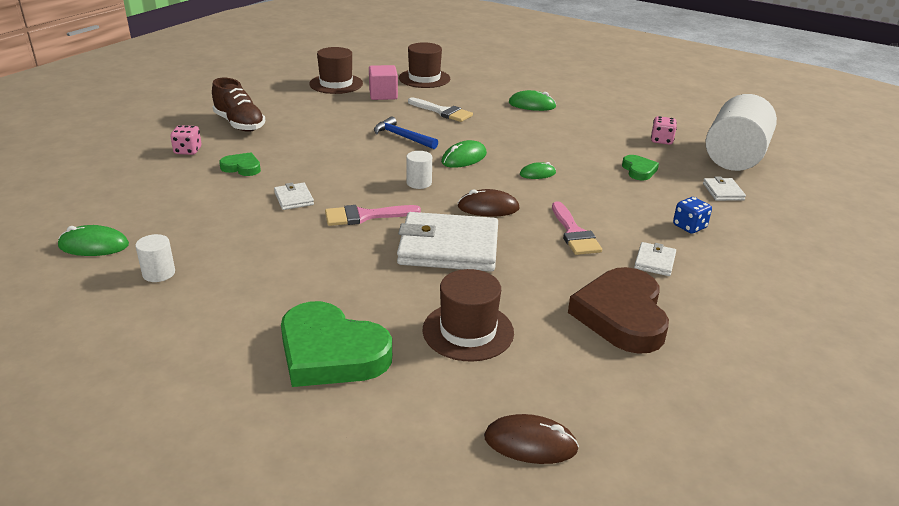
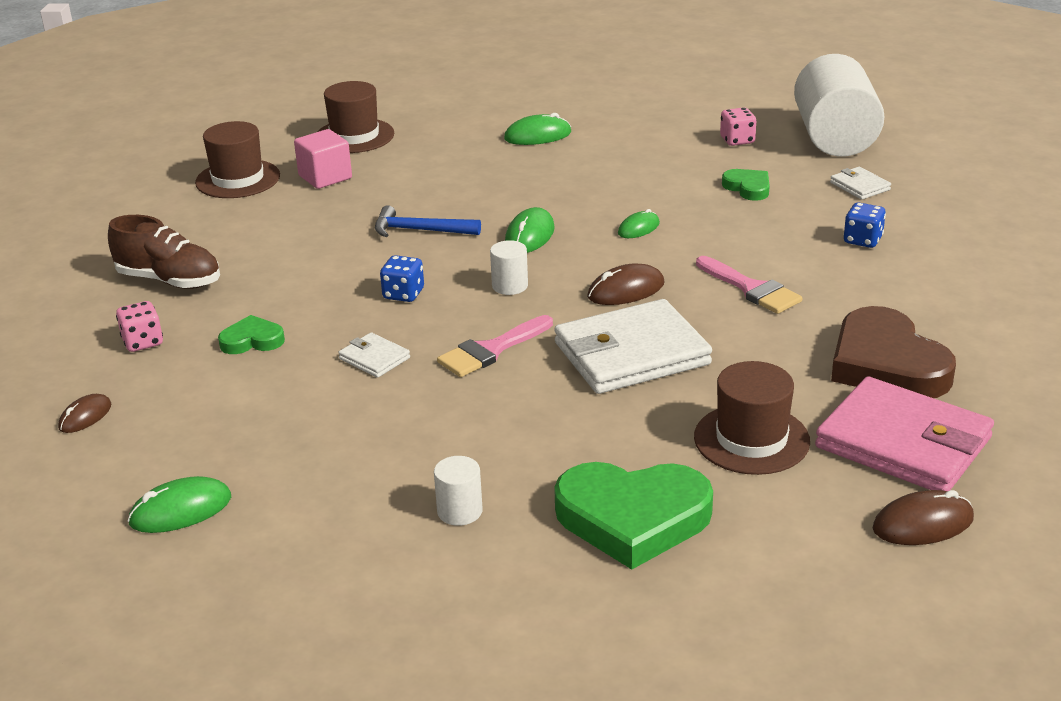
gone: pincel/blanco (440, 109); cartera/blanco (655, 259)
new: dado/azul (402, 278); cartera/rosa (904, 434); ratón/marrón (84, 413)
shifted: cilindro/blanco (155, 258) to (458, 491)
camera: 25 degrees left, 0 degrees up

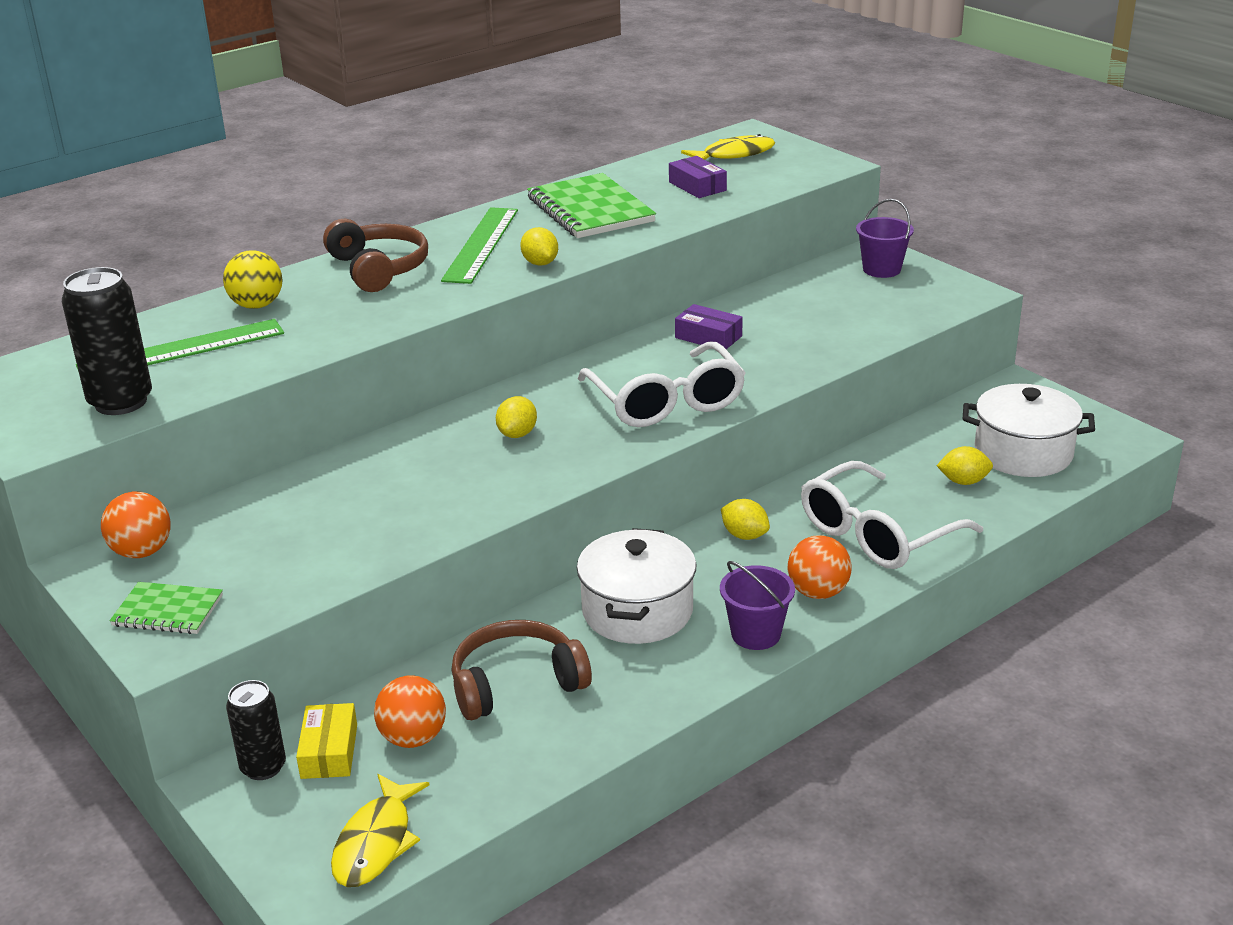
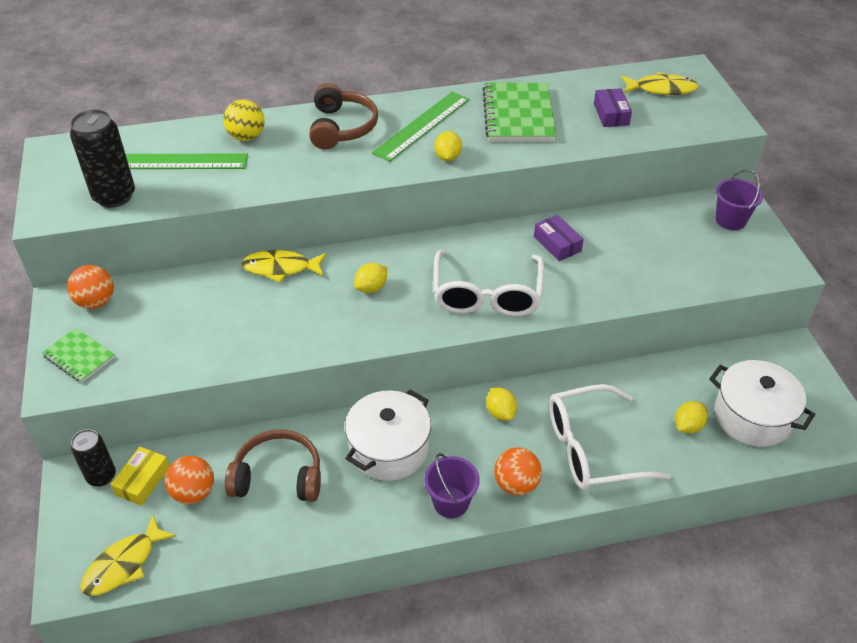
new: pez/amarillo (284, 266)
rotated: limón/amarillo (964, 465) = (691, 417) 75 degrees counterclockwise
camera: 25 degrees right, 15 degrees up

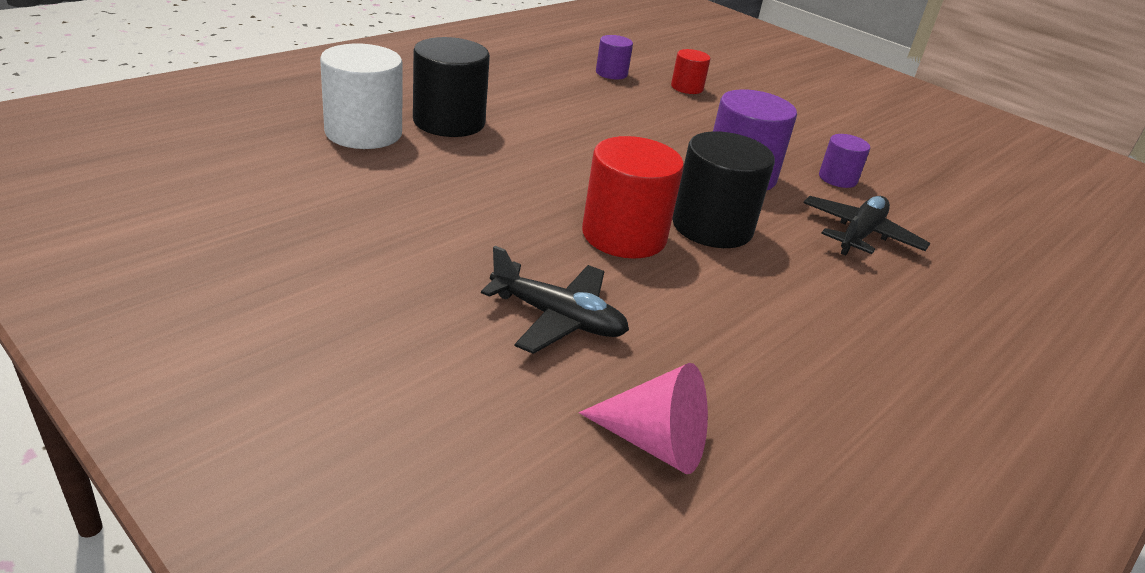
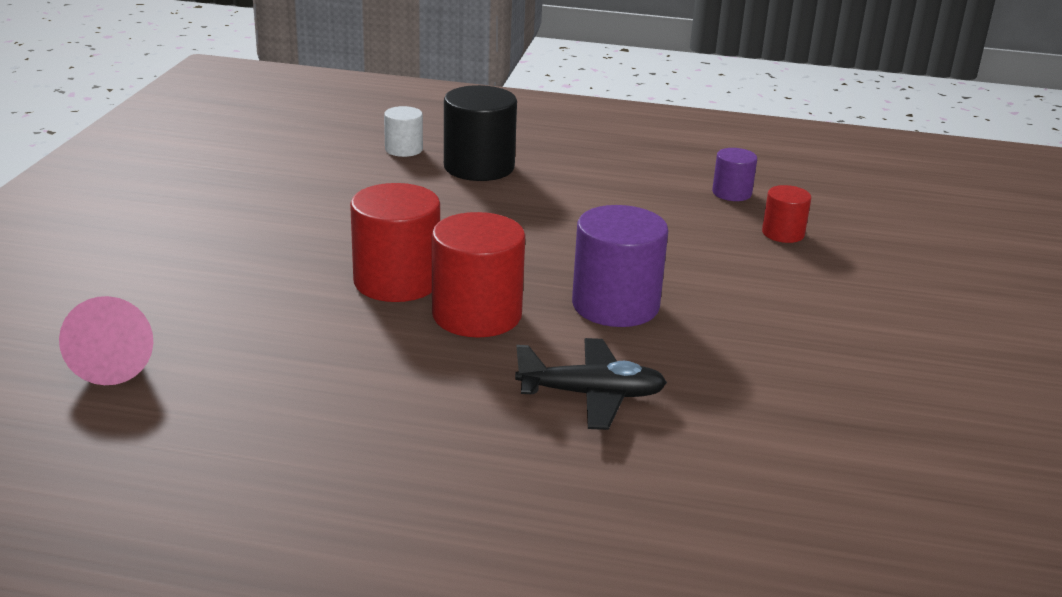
gone: cilindro/morado (844, 161); avión/negro (555, 300)
repainted: cilindro/negro (723, 189) to cilindro/rojo (478, 275)
scaled: cilindro/blanco (361, 96) = (403, 131) x0.55
camera: 60 degrees right, 5 degrees down

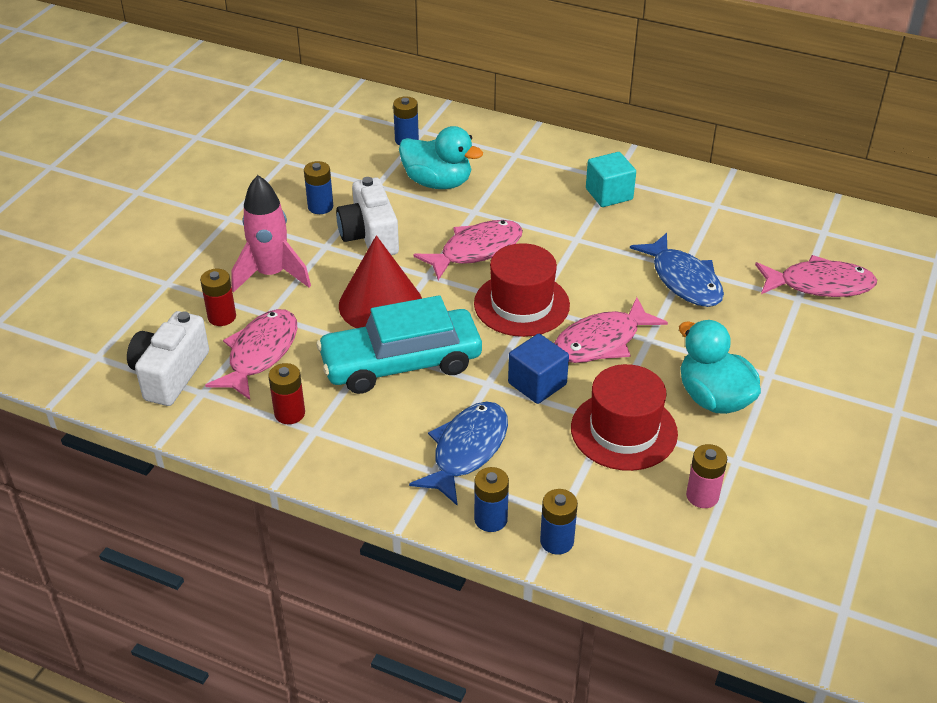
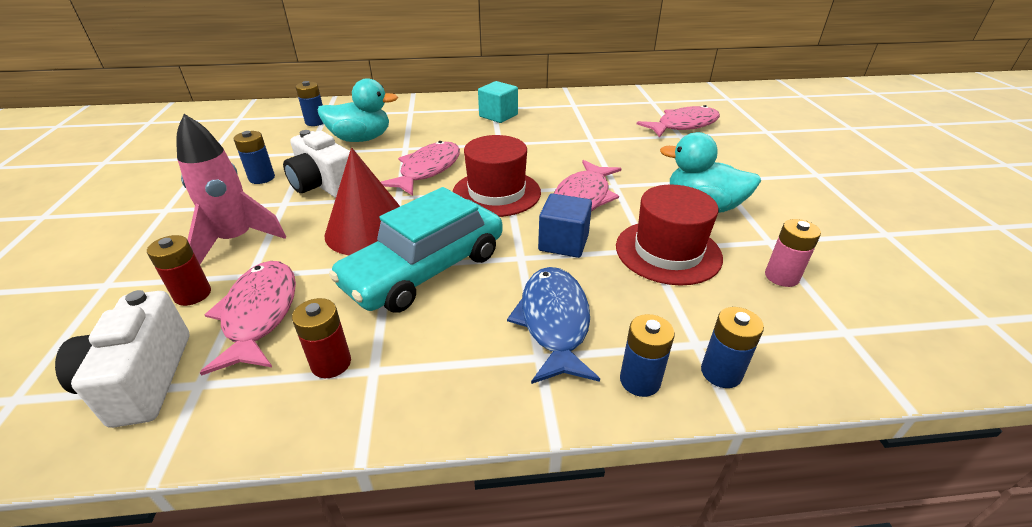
gone: pez/azul (677, 270)
camera: 30 degrees left, 5 degrees down

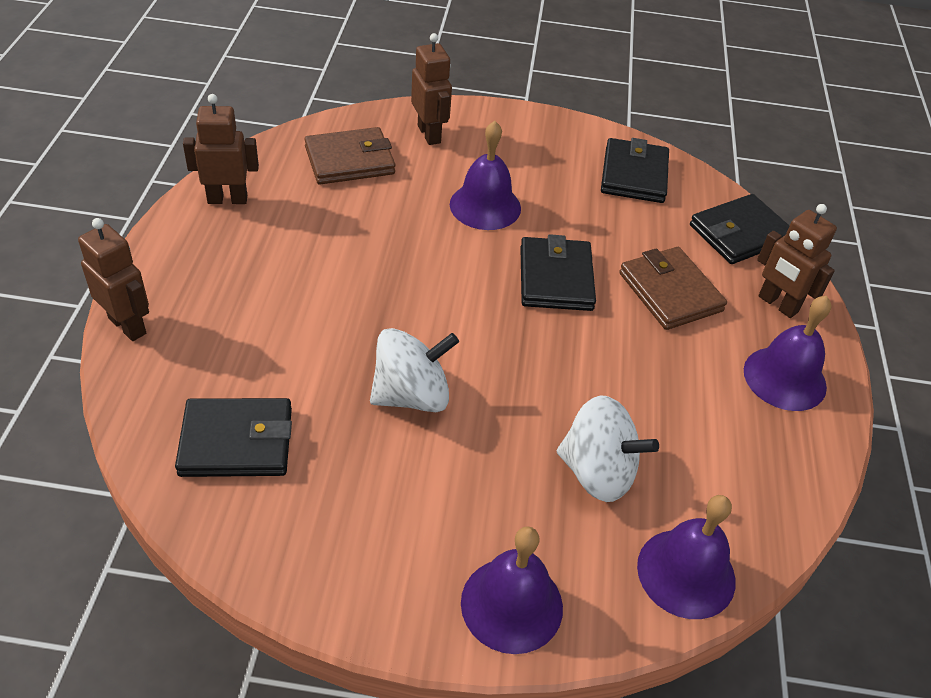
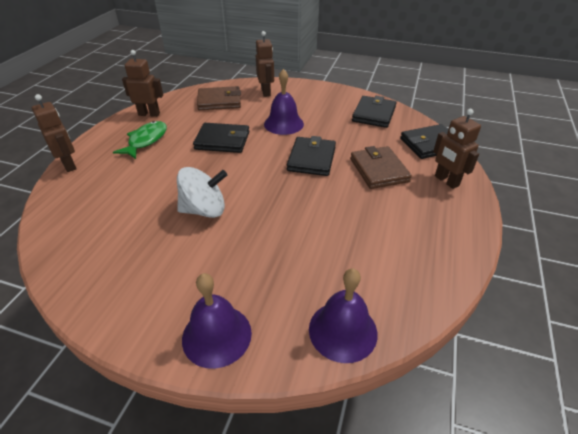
gone: campana/morado (787, 353); peonza/blanco (608, 448)
new: pez/verde (140, 140)
shifted: cartera/negro (233, 437) to (221, 138)
camera: 15 degrees right, 5 degrees down

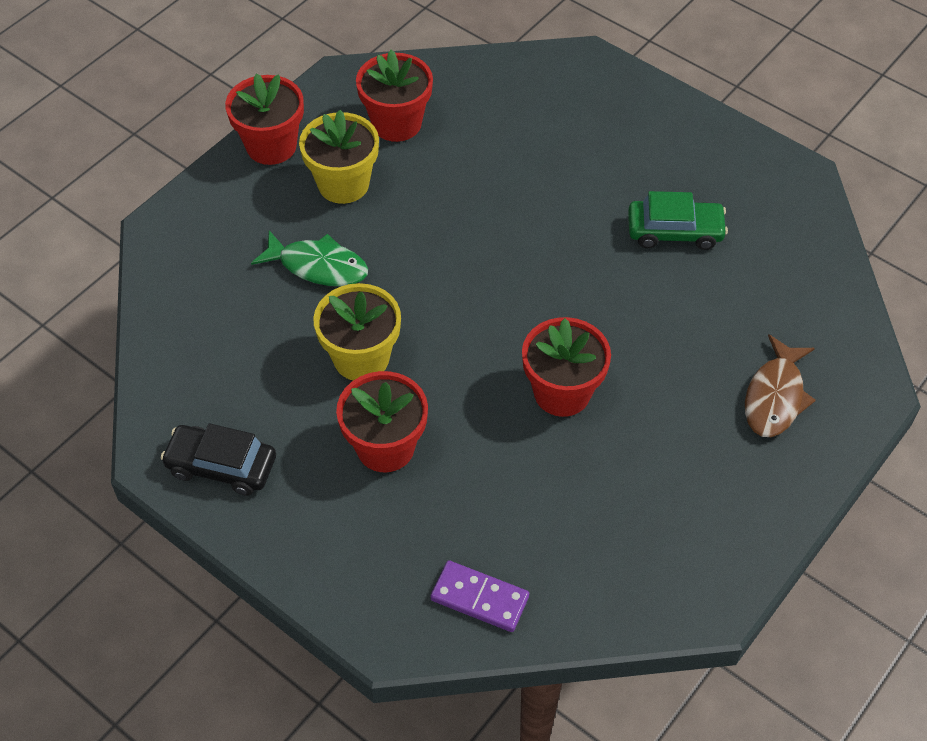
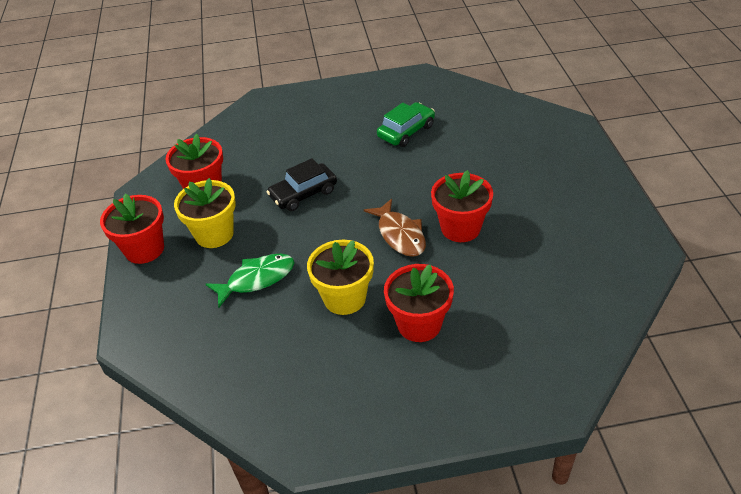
gone: ficha de dominó/morado (479, 596)
shifted: pez/marrón (780, 385) to (395, 228); coche/negro (218, 459) to (302, 184)
camera: 45 degrees left, 10 degrees down

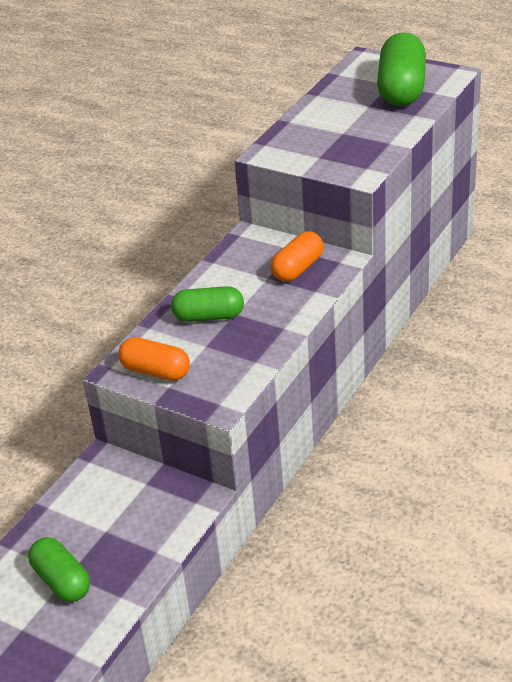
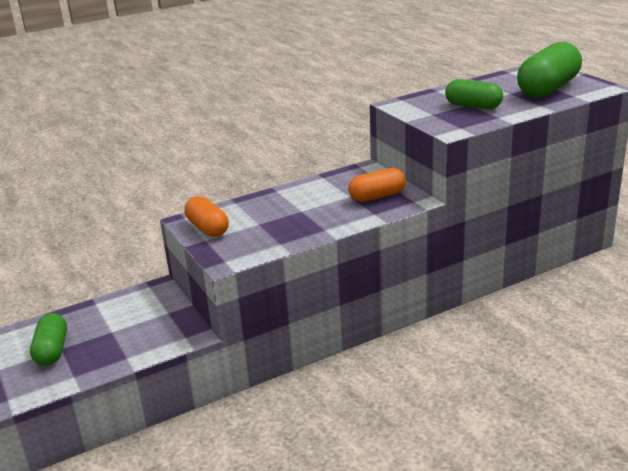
shifted: cápsula/verde (207, 304) to (474, 94)
camera: 30 degrees right, 10 degrees down

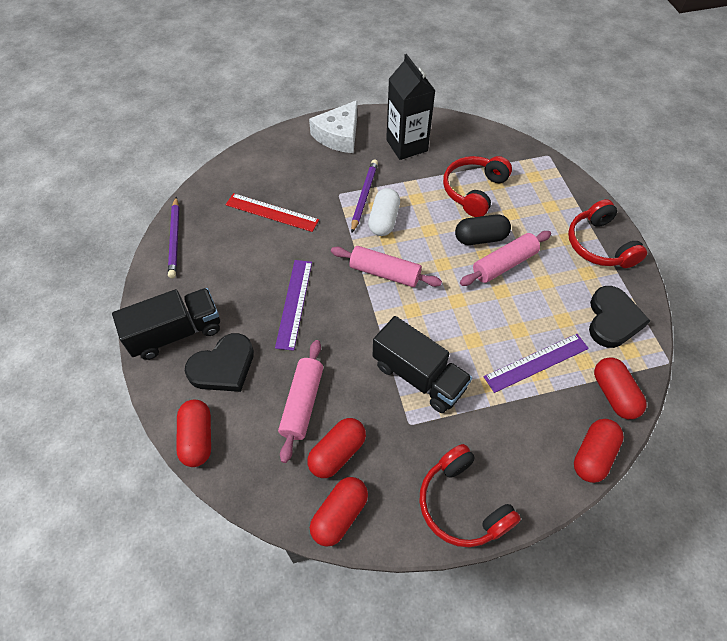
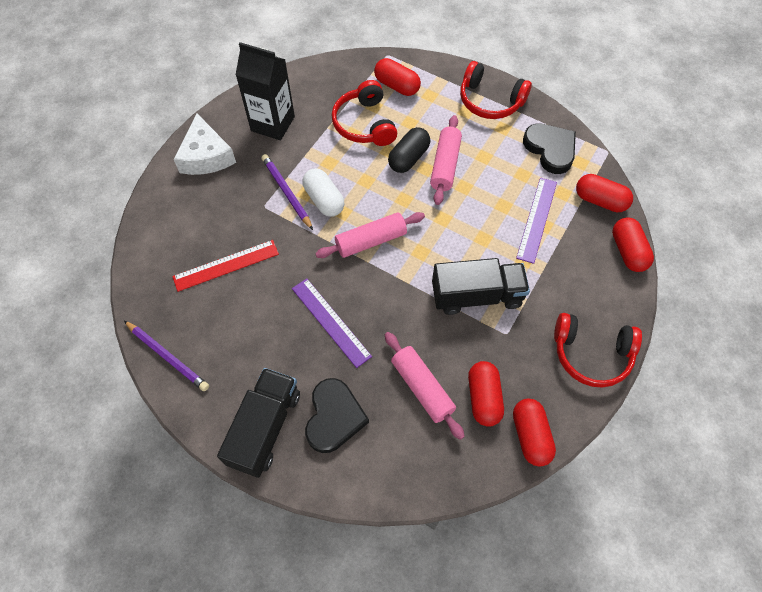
shifted: cápsula/rojo (193, 433) to (397, 77)
camera: 45 degrees left, 5 degrees up

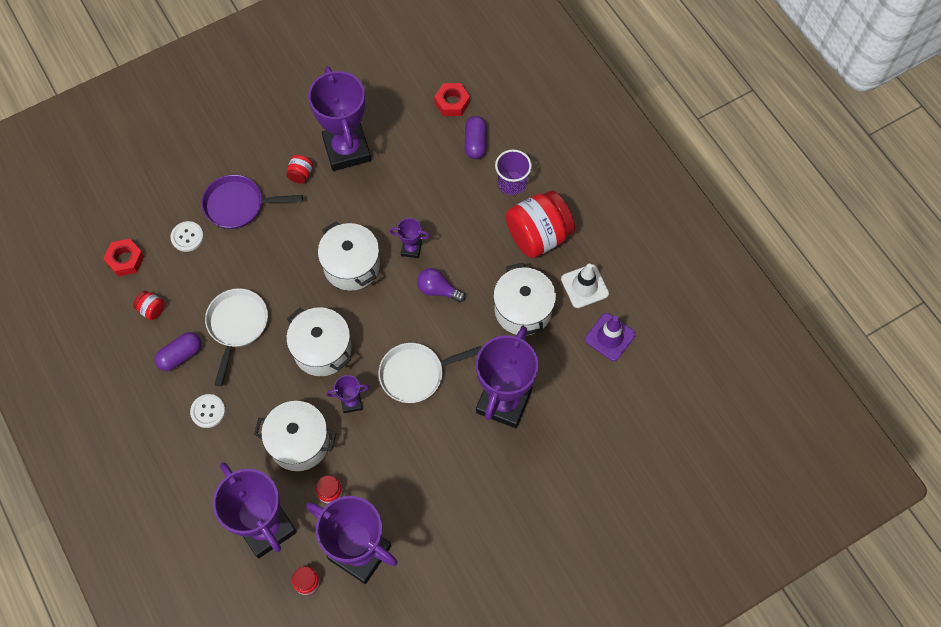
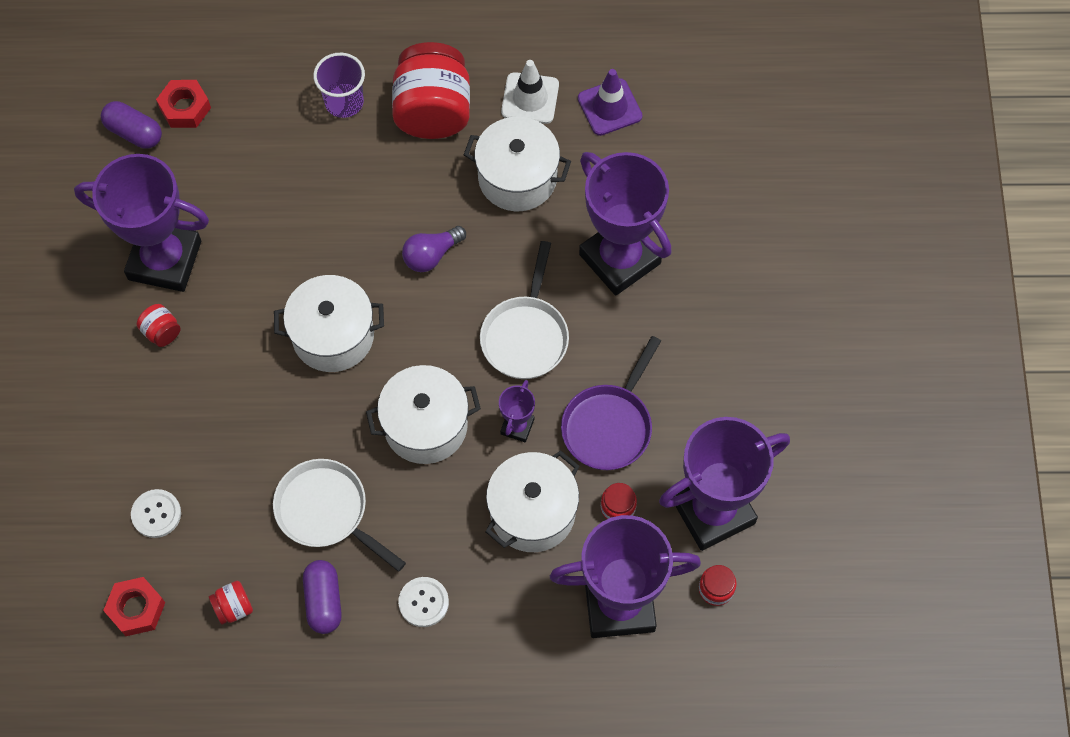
gone: trofeo/morado (409, 238)
shifted: cápsula/morado (476, 137) to (131, 125); sartén/morado (252, 202) to (611, 403)
camera: 60 degrees left, 0 degrees up

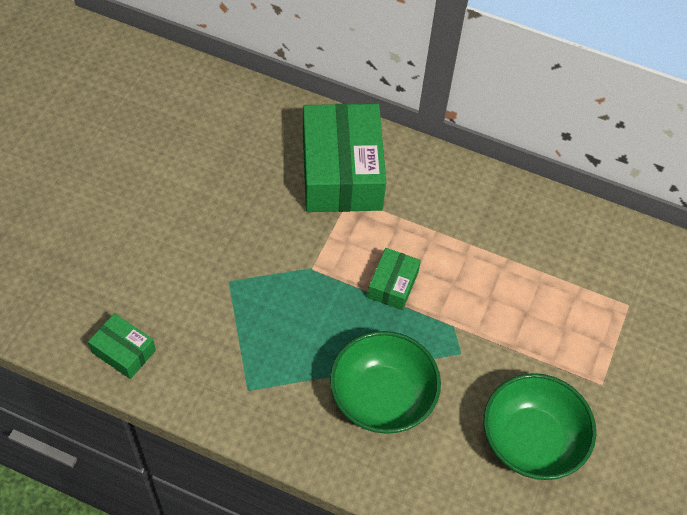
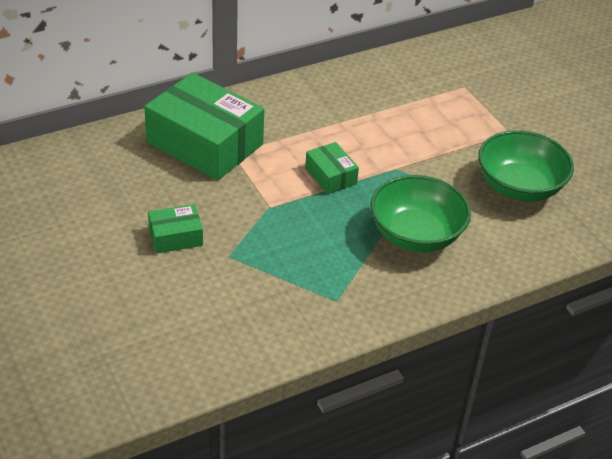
shifted: caja/verde (122, 346) to (175, 229)
camera: 50 degrees left, 15 degrees down

